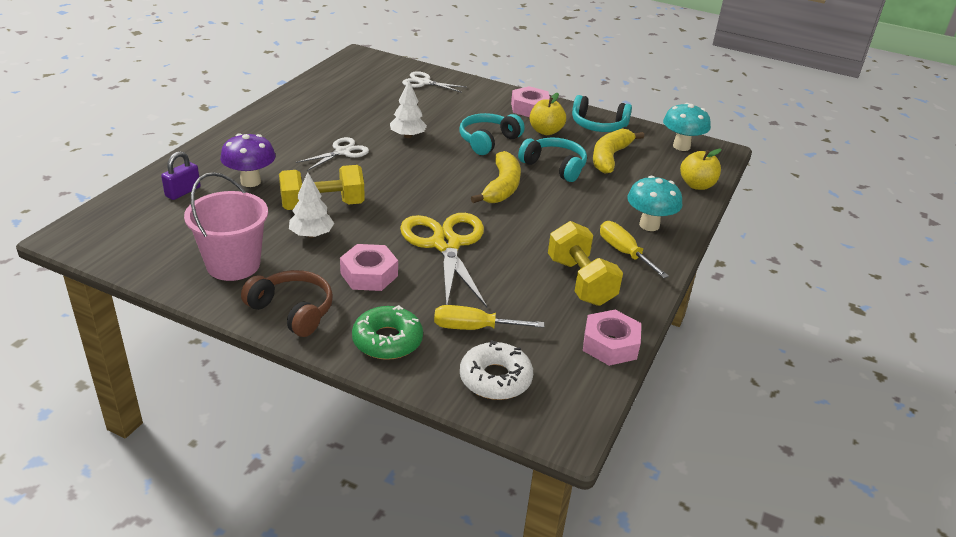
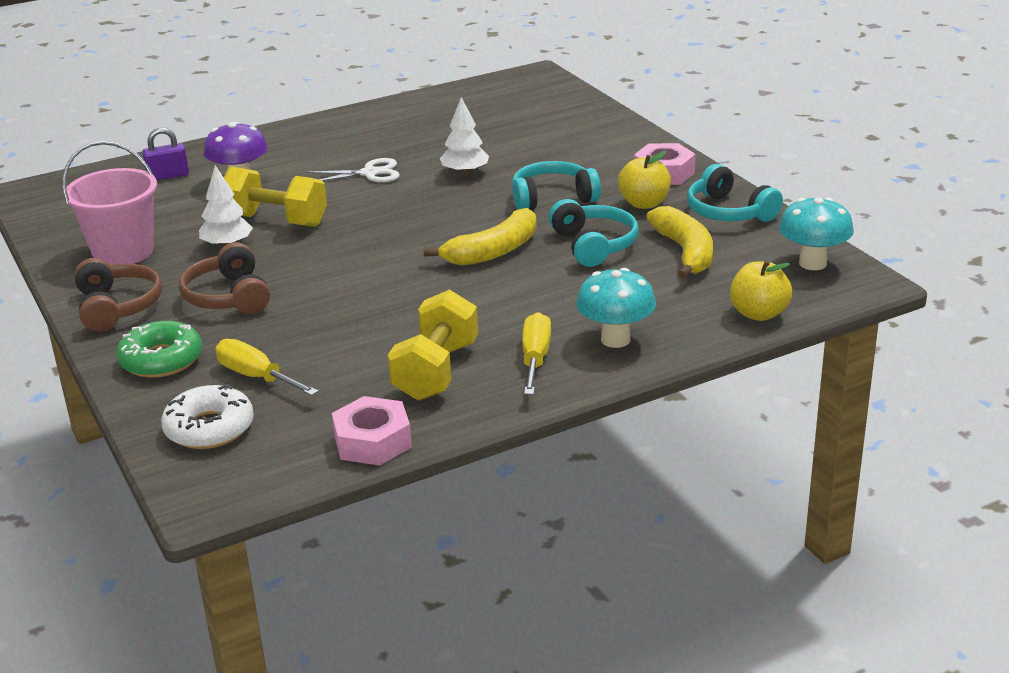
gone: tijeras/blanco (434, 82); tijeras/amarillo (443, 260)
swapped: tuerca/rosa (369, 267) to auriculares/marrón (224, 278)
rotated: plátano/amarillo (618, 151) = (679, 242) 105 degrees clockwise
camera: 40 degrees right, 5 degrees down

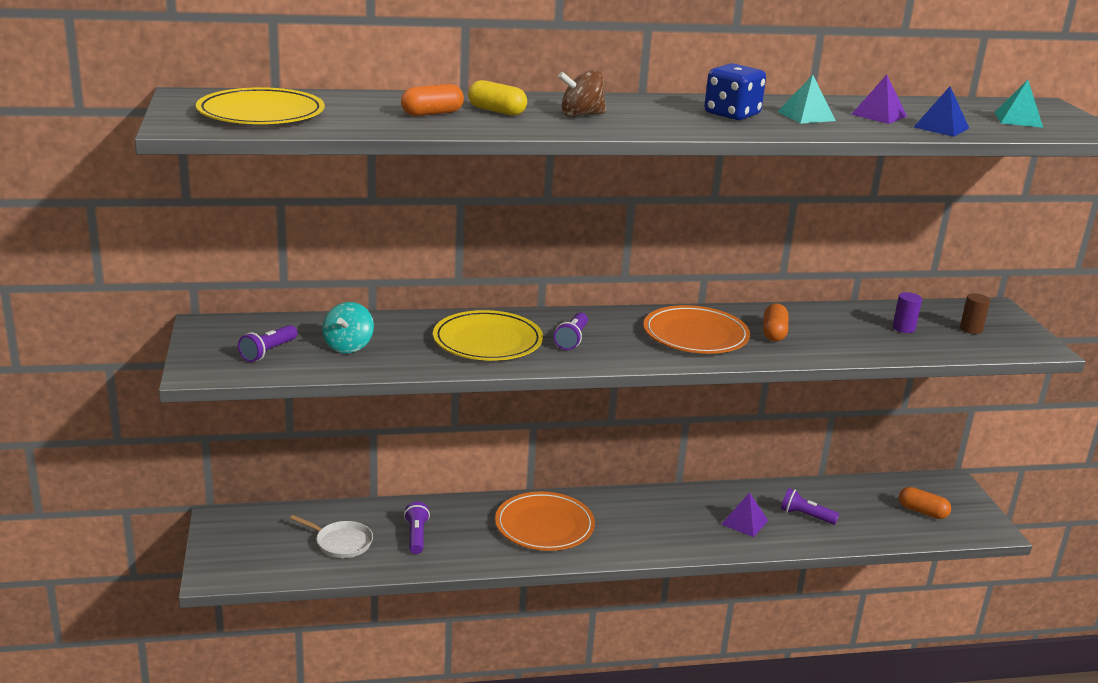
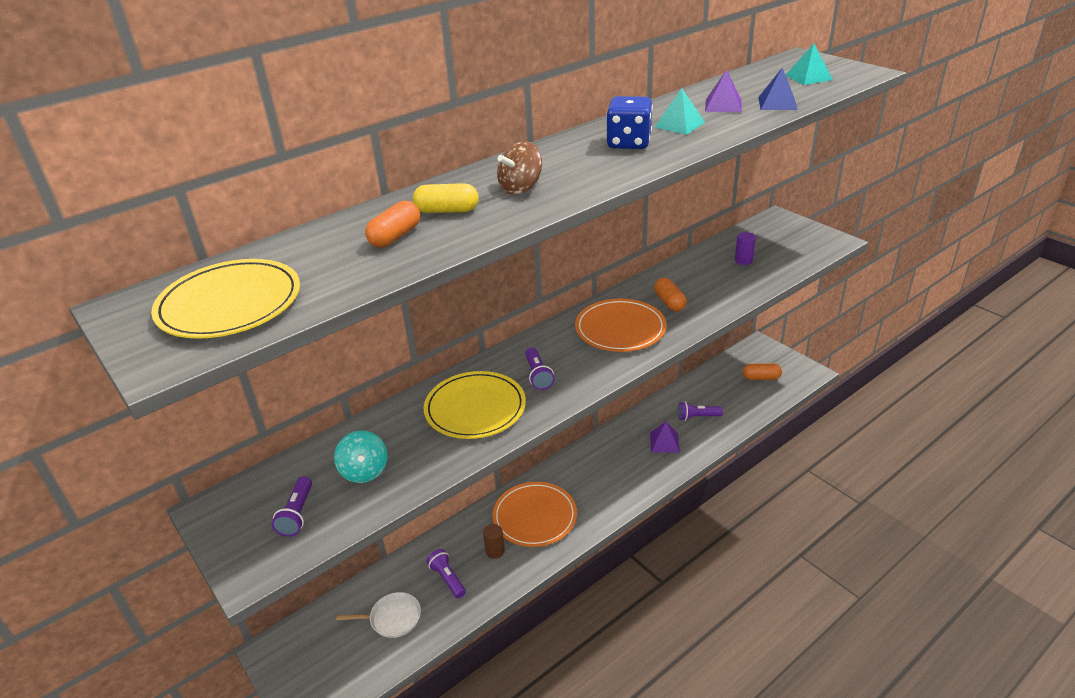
shifted: cilindro/marrón (975, 313) to (494, 541)
camera: 25 degrees left, 10 degrees up

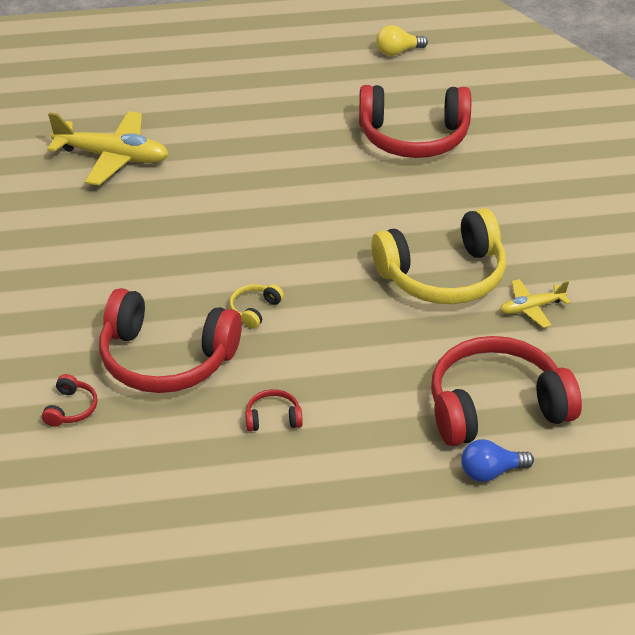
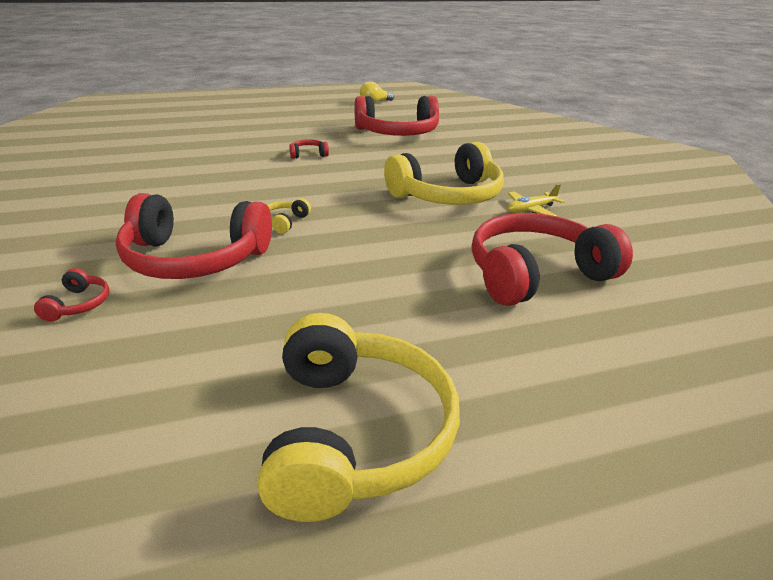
gone: avión/amarillo (108, 148); bombilla/azul (497, 460)
new: auriculares/amarillo (358, 417)
shifted: auriculares/rojo (274, 410) to (309, 149)
camera: 10 degrees left, 10 degrees down

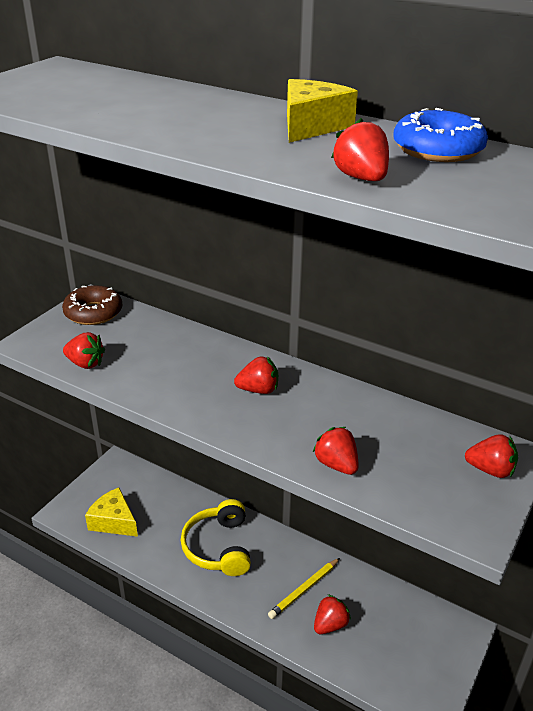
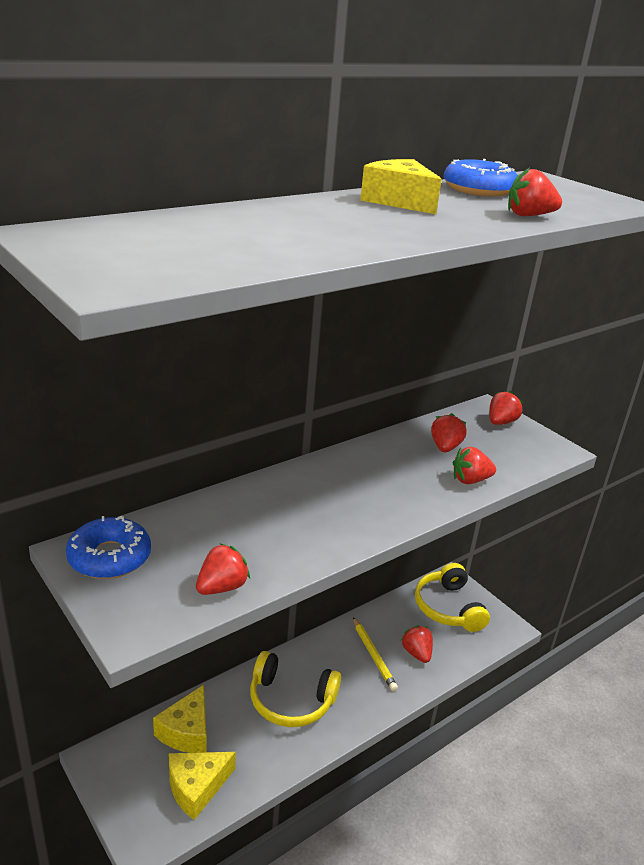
new: auriculares/amarillo (452, 597); queso/amarillo (180, 719)
shifted: fresa/rojo (256, 375) to (449, 432)
repainted: rosquilla/marrón (92, 305) to rosquilla/azul (108, 547)
camera: 70 degrees left, 5 degrees down

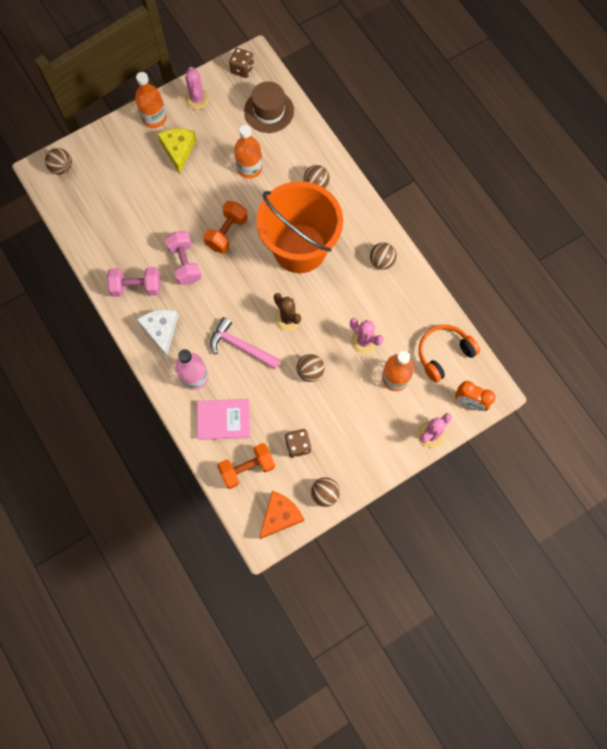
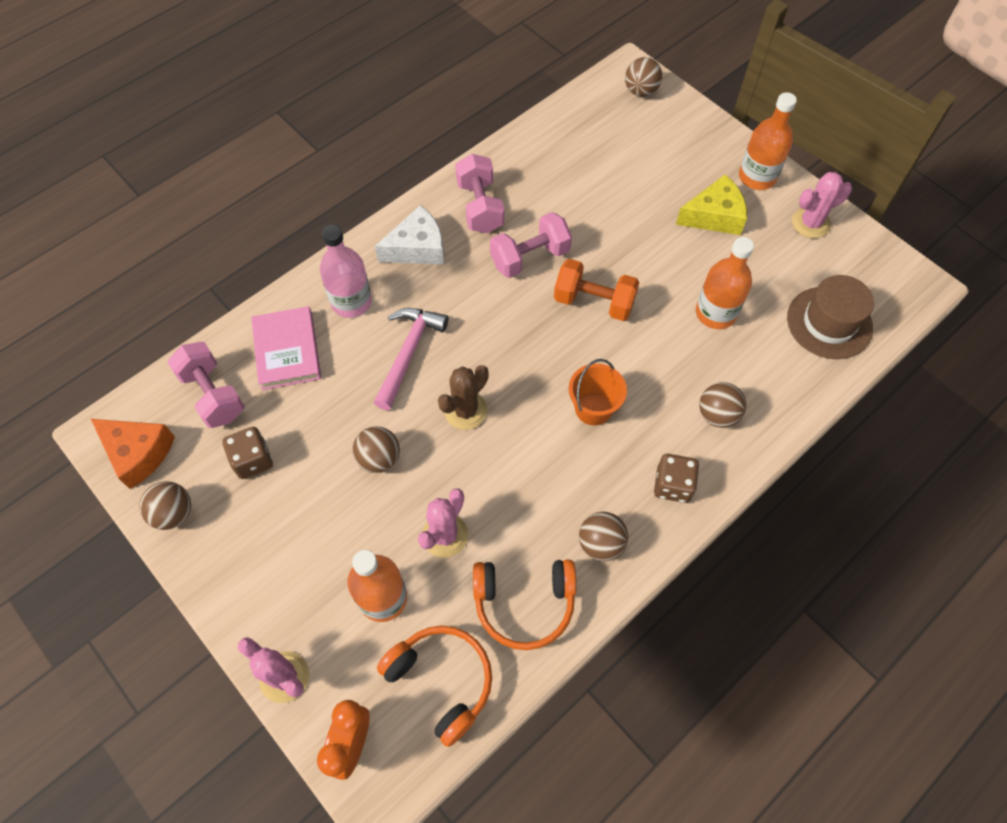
new: auriculares/naranja (524, 604)
shifted: dado/marrón (241, 63) to (676, 478)
repainted: mancuerna/naranja (246, 466) to mancuerna/rosa (206, 385)
scaled: balde/naranja (299, 227) = (598, 392) x0.41
camera: 80 degrees right, 10 degrees down

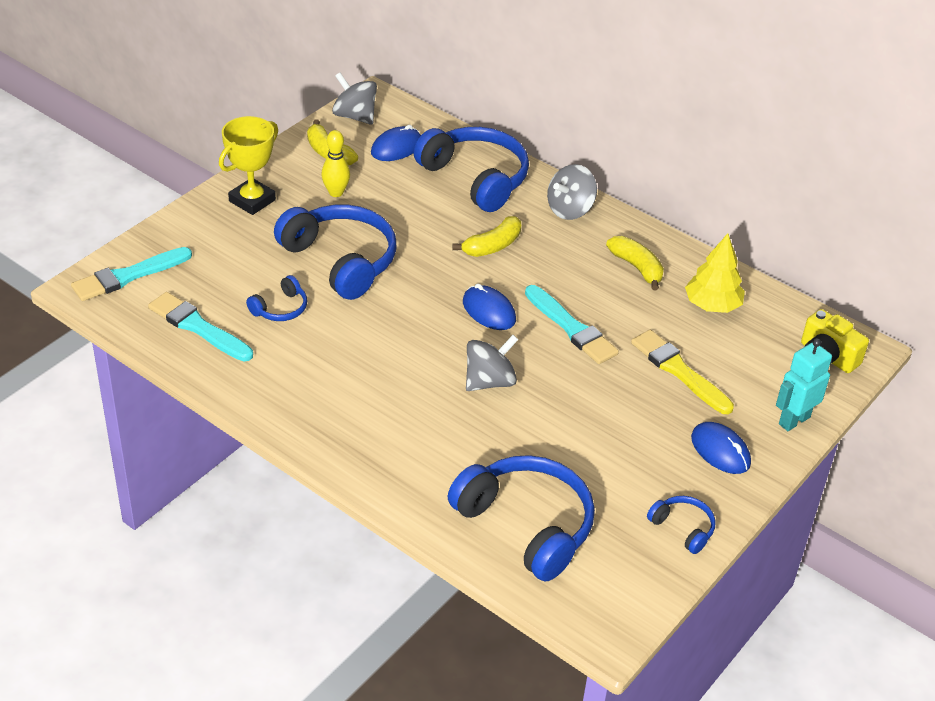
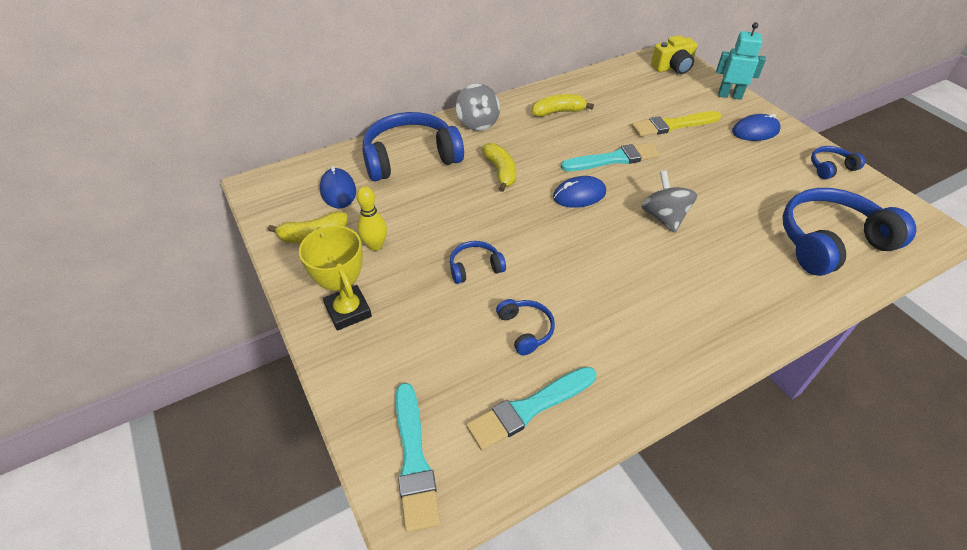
gone: peonza/gris (354, 99); árbol/amarillo (715, 273)
rotated: robot/turquesa (804, 384) = (741, 61) 120 degrees clockwise
scaled: auriculares/azul (335, 252) = (478, 262) x0.47
camera: 65 degrees left, 5 degrees up

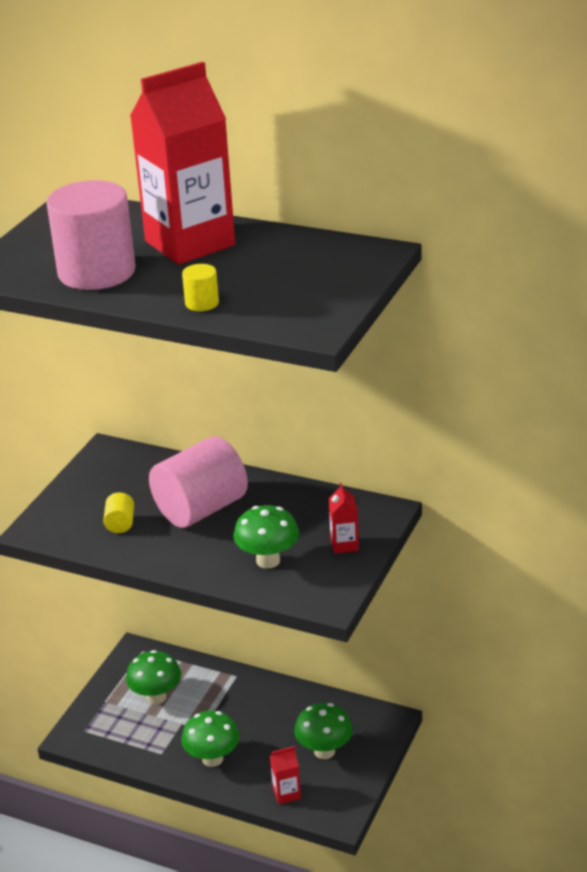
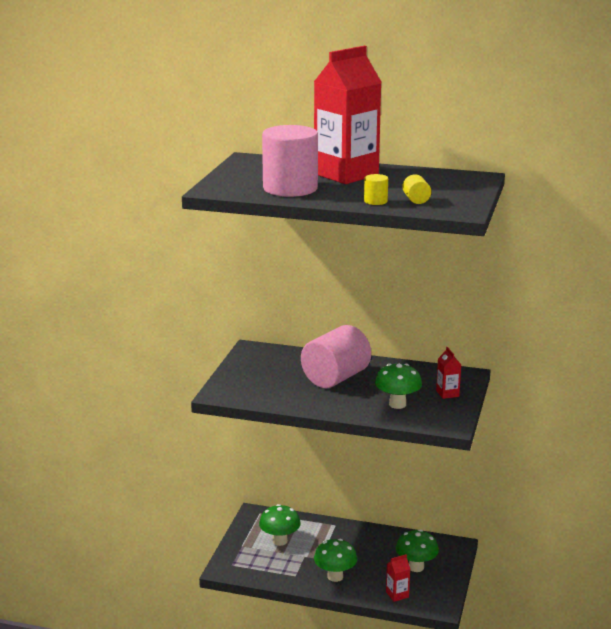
shifted: cilindro/amarillo (118, 512) to (416, 189)
camera: 10 degrees left, 10 degrees down

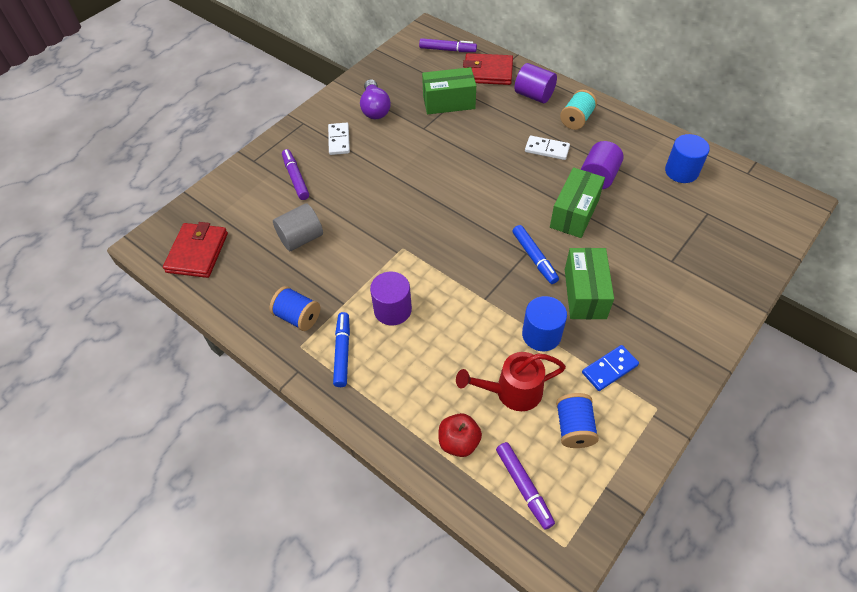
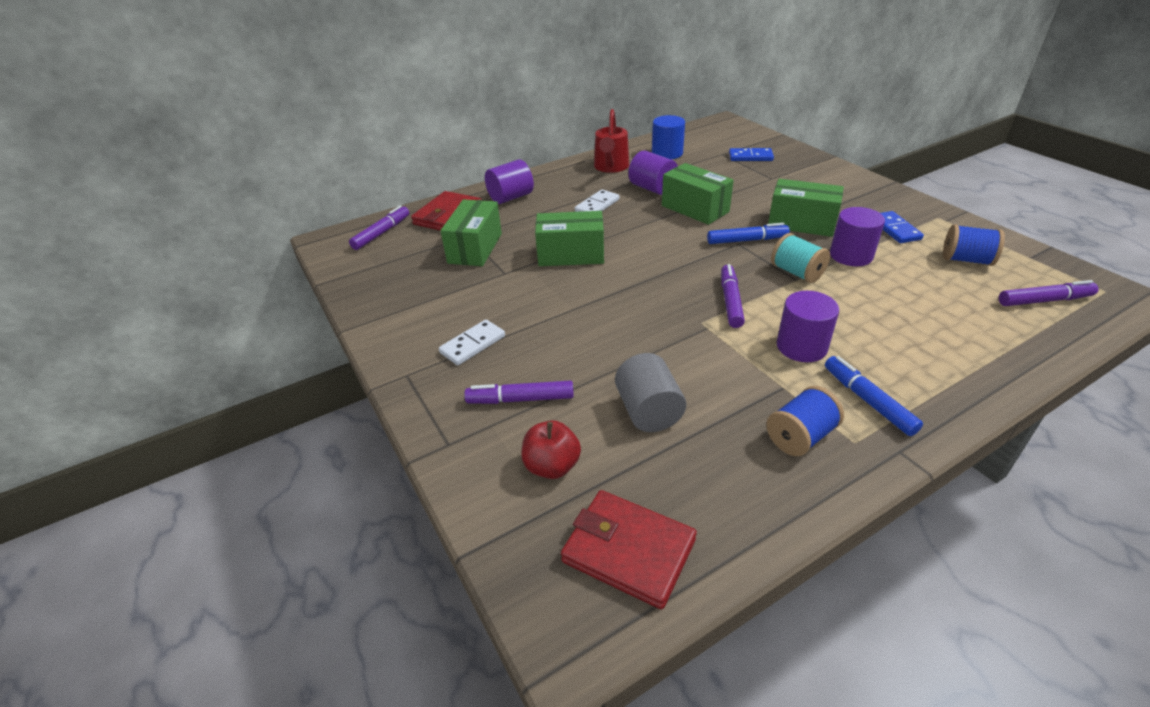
gone: bombilla/morado (375, 99)
new: ficha de dominó/azul (751, 154); caja/verde (569, 238); rotulador/morado (733, 296)
shifted: carrete/turquesa (578, 110) to (800, 258); regadera/rojo (511, 381) to (611, 141); manzana/rojo (460, 435) to (551, 449)
repainted: cilindro/azul (544, 323) to cilindro/morado (857, 236)
rotated: ficha de dominó/blanco (339, 139) = (472, 342) 60 degrees counterclockwise; rotulador/azul (341, 349) = (874, 396) 45 degrees clockwise
camera: 70 degrees left, 15 degrees down

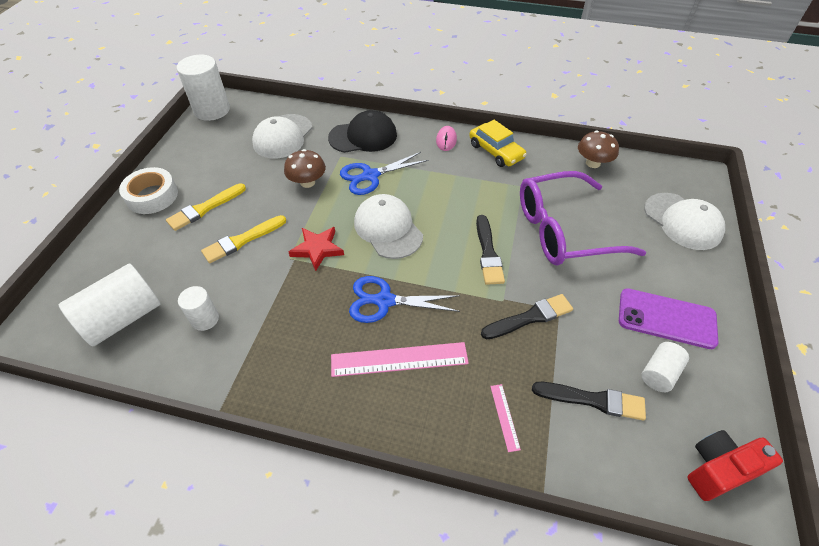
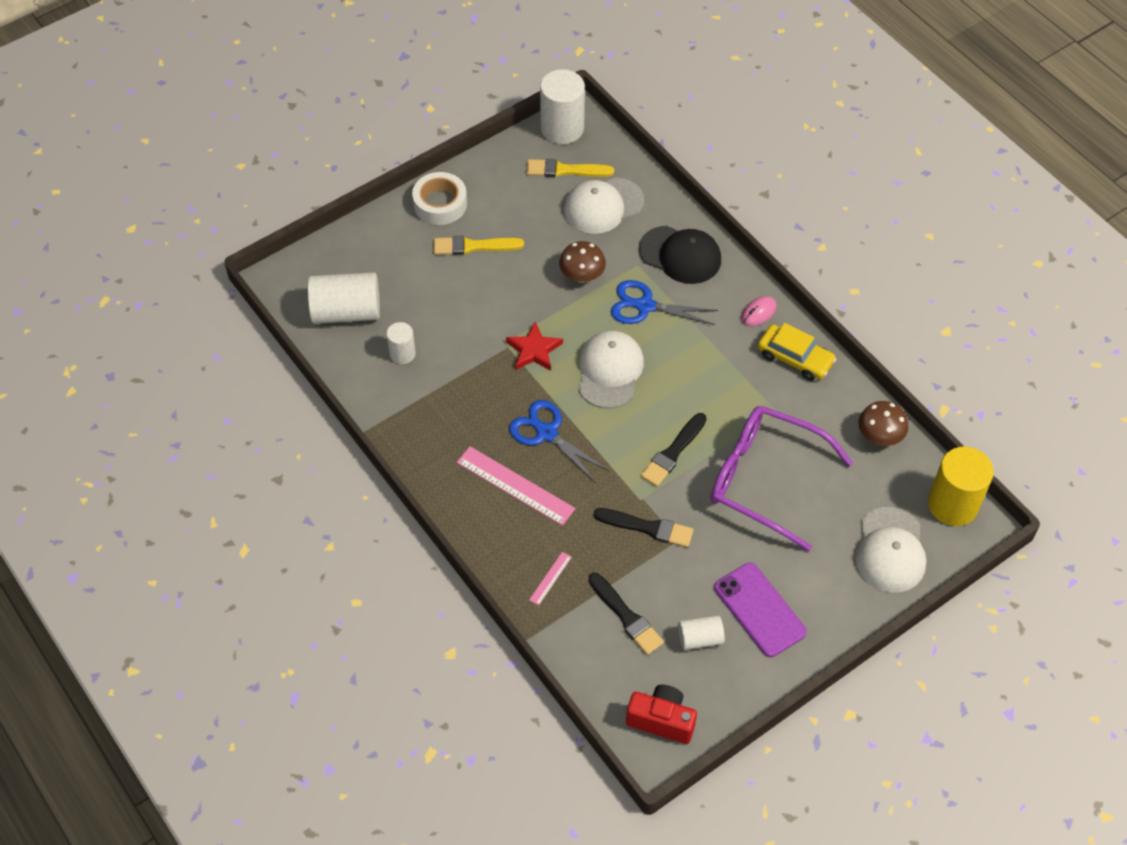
new: cilindro/amarillo (961, 486)
shifted: pincel/amarillo (243, 239) to (570, 168)
rotated: coche/amarillo (498, 143) = (797, 352) 60 degrees counterclockwise
camera: 40 degrees right, 5 degrees up

